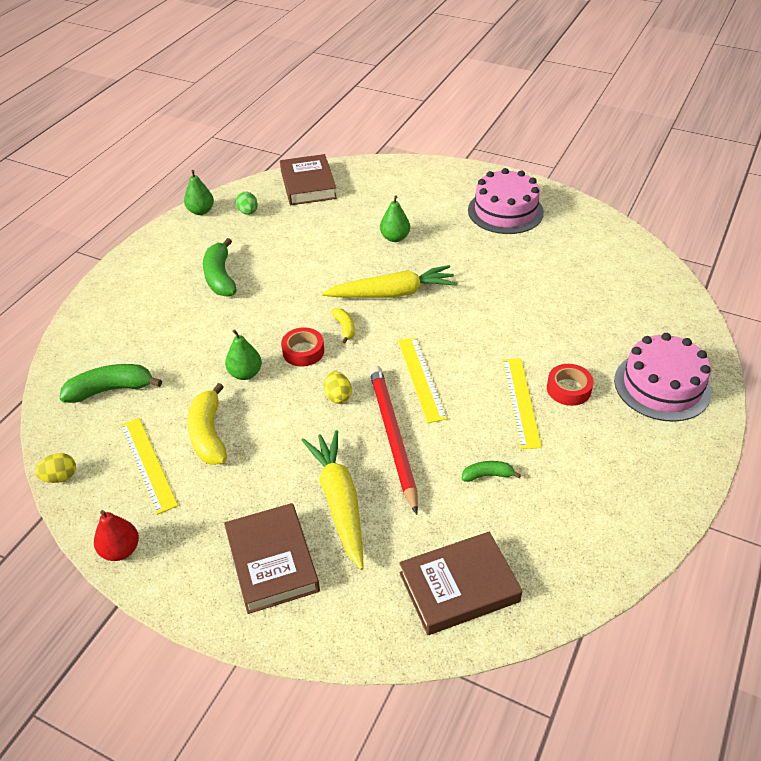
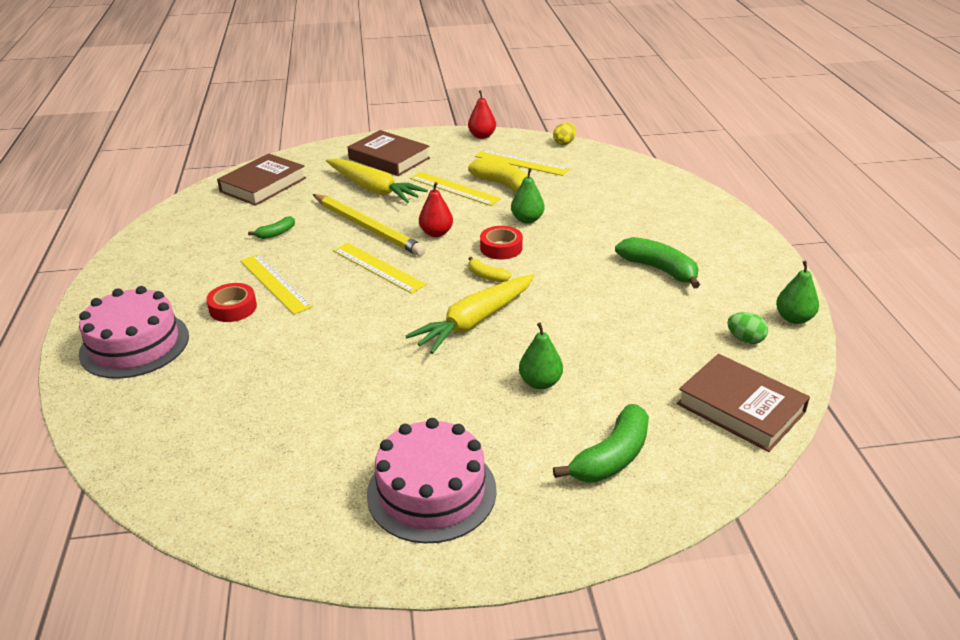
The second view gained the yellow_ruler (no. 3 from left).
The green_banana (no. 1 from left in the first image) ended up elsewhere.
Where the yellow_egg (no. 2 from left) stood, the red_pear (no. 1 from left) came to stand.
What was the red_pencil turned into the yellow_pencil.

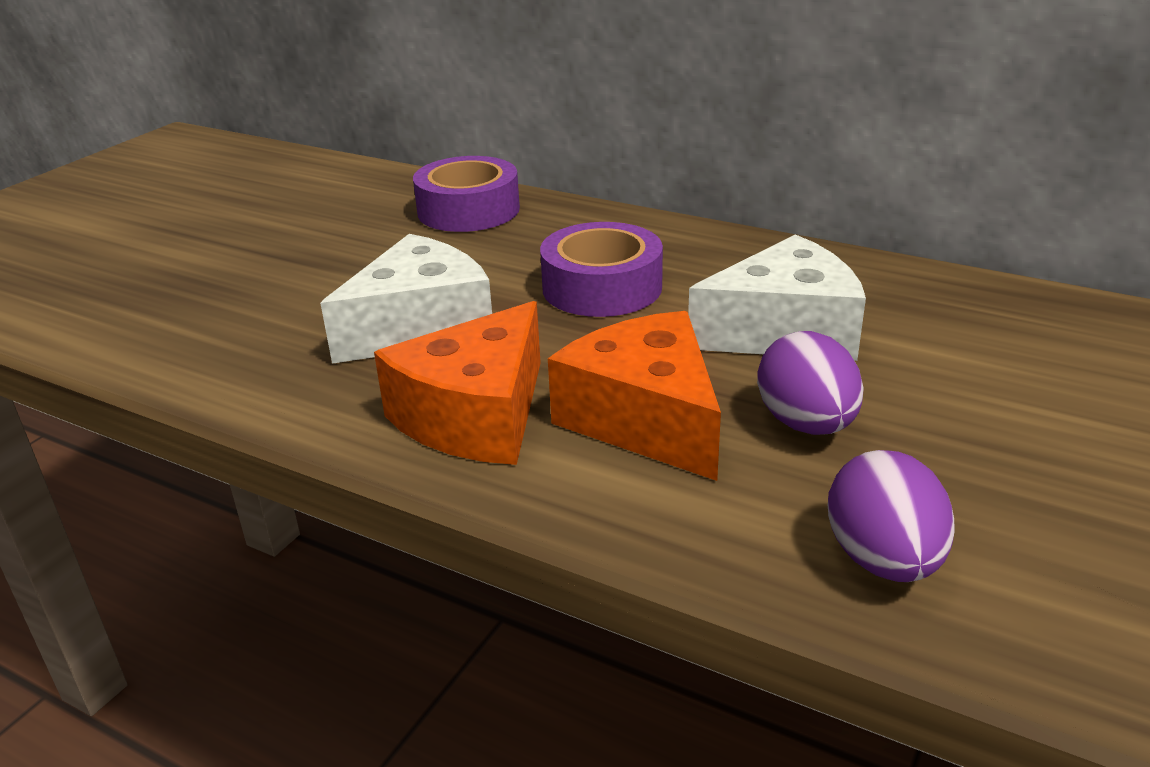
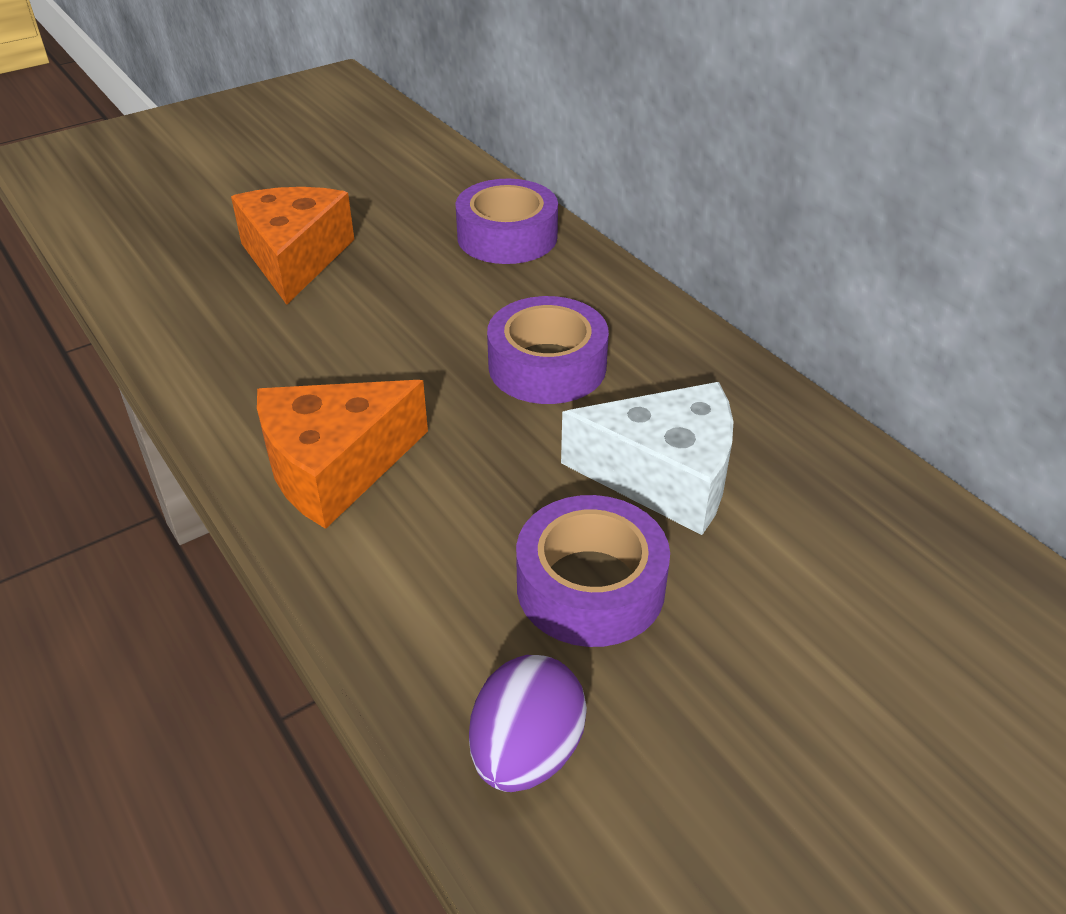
The second view lost the white_cheese (no. 1 from left).
The orange_cheese (no. 2 from left in the first image) ended up elsewhere.
Where the purple_egg (no. 1 from left) stood, the purple_tape (no. 3 from left) came to stand.

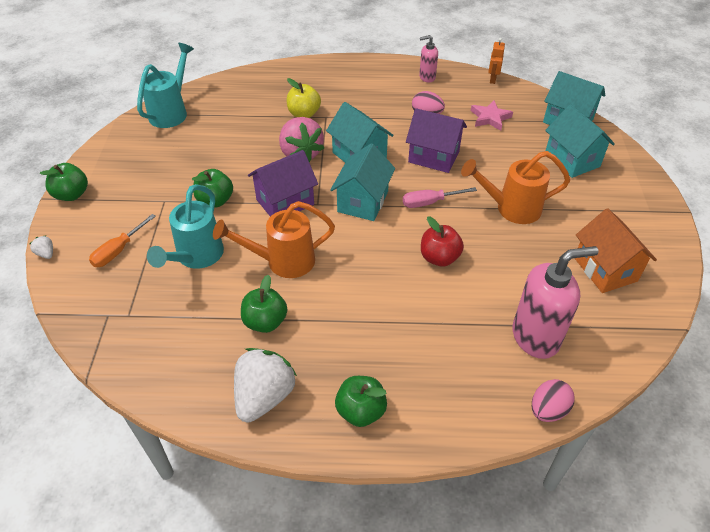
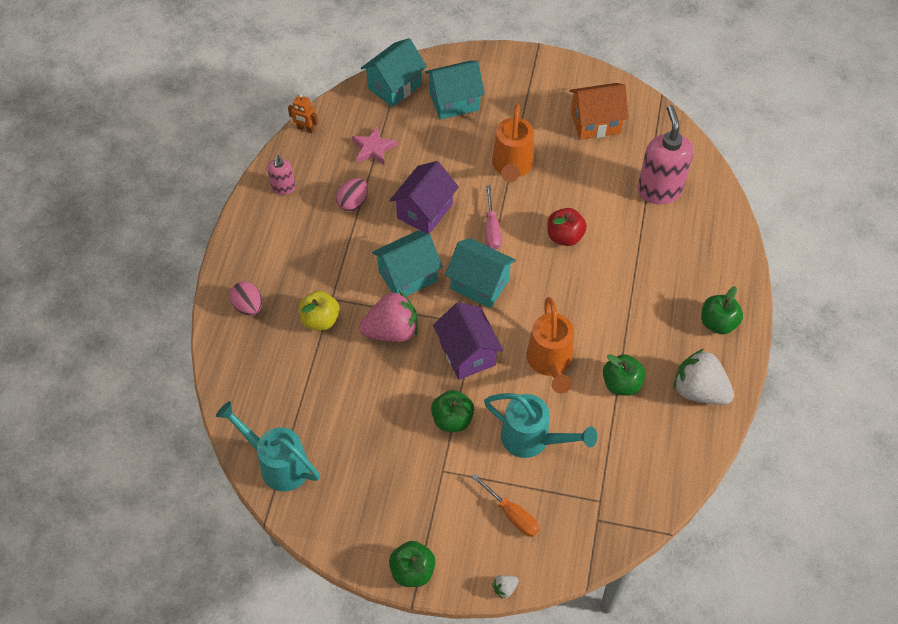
The pink_egg (no. 2 from left in the first image) ended up elsewhere.

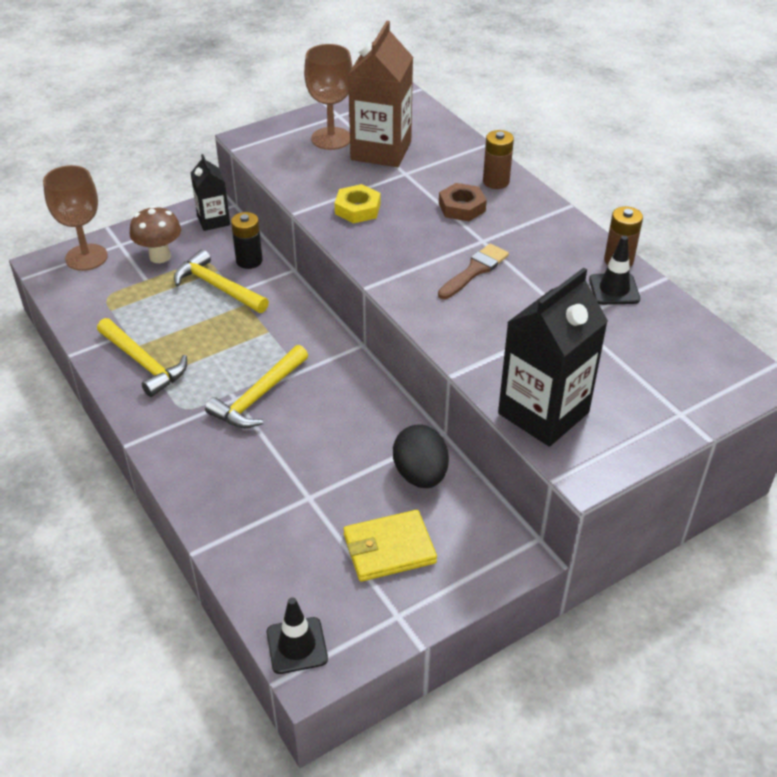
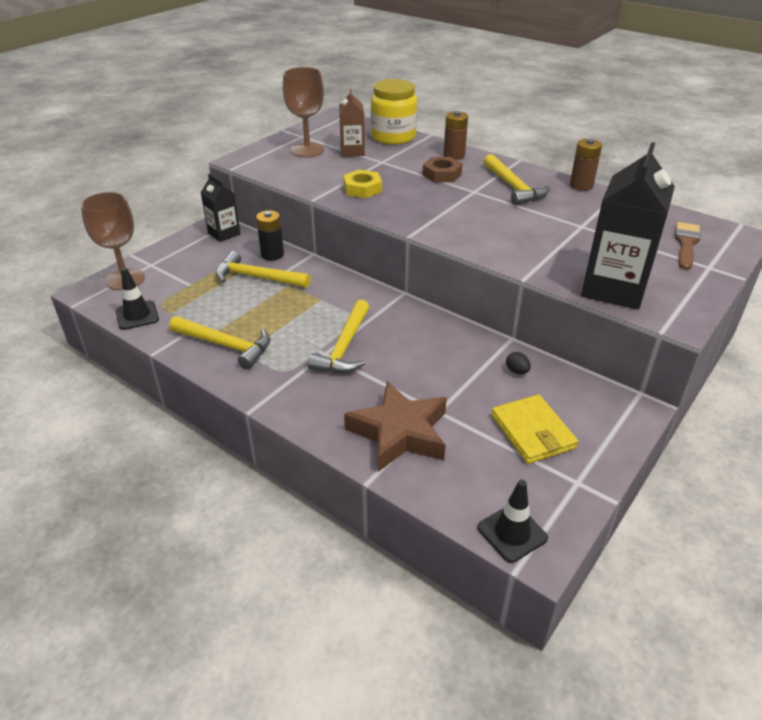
The second view lost the brown_mushroom.
The second view gained the brown_star.
The second view gained the yellow_jar.
The second view gained the yellow_hammer (no. 4 from left).
The brown_brush ended up elsewhere.
The black_traffic_cone (no. 2 from left in the first image) ended up elsewhere.
The yellow_wallet ended up facing another way, 75 degrees counterclockwise from before.
The size of the brown_carton changed by a factor of 0.57.
The size of the black_egg changed by a factor of 0.44.

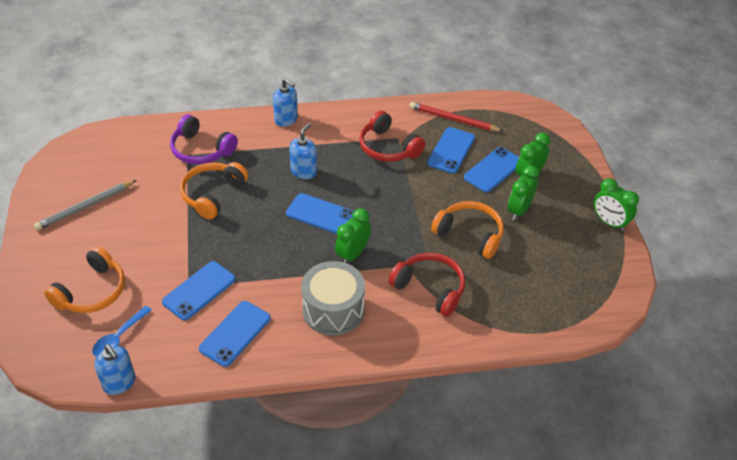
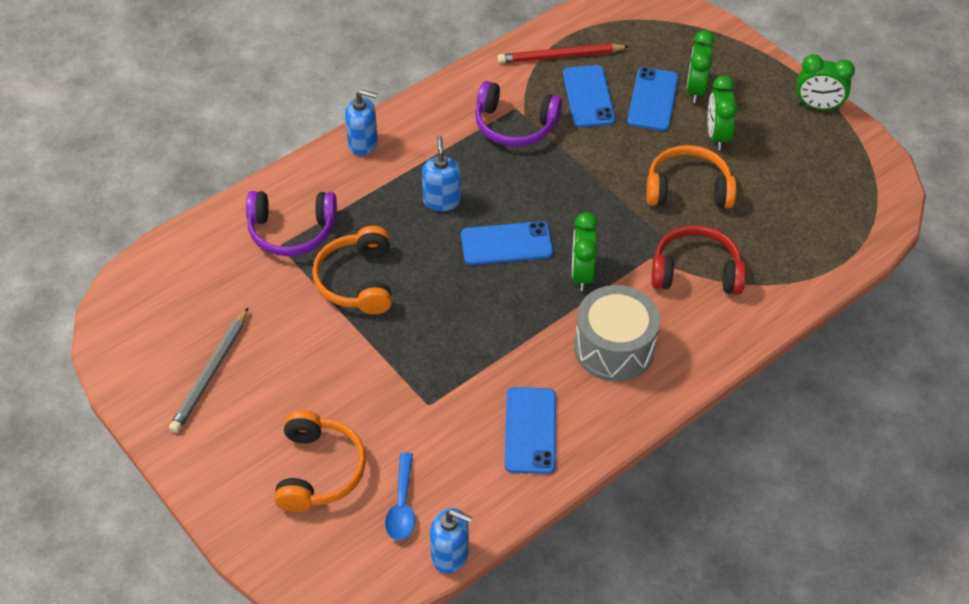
The second view lost the blue_phone (no. 1 from left).
What was the red_headphones (no. 1 from left) turned into the purple_headphones (no. 2 from left).

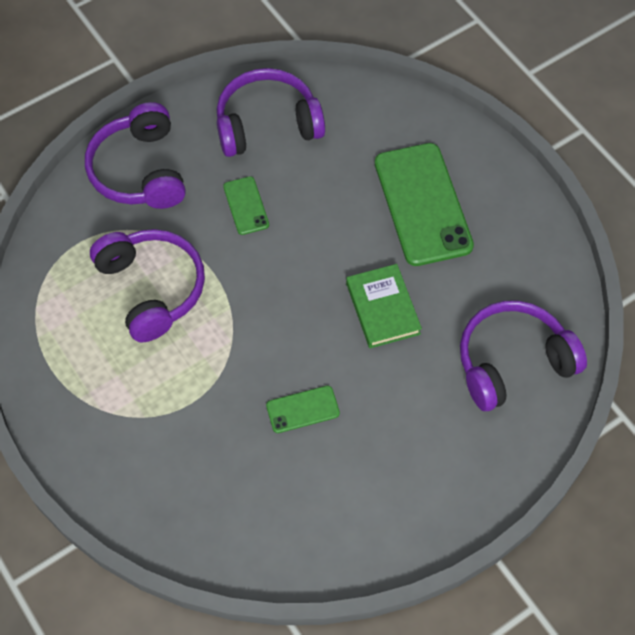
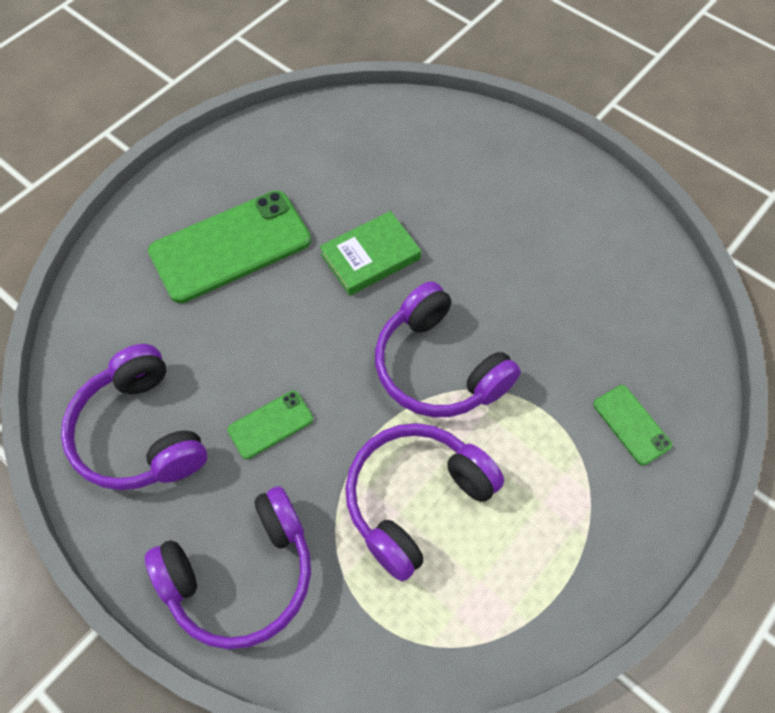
The green_phone (no. 2 from left in the first image) ended up elsewhere.
The purple_headphones (no. 4 from left) ended up elsewhere.

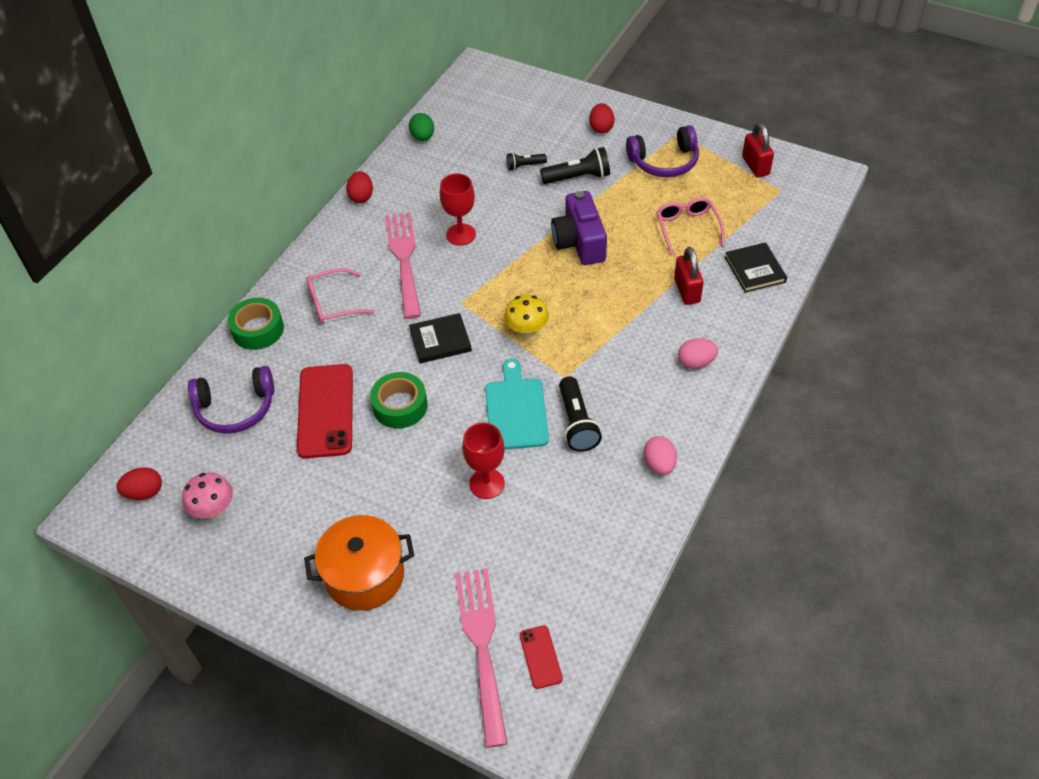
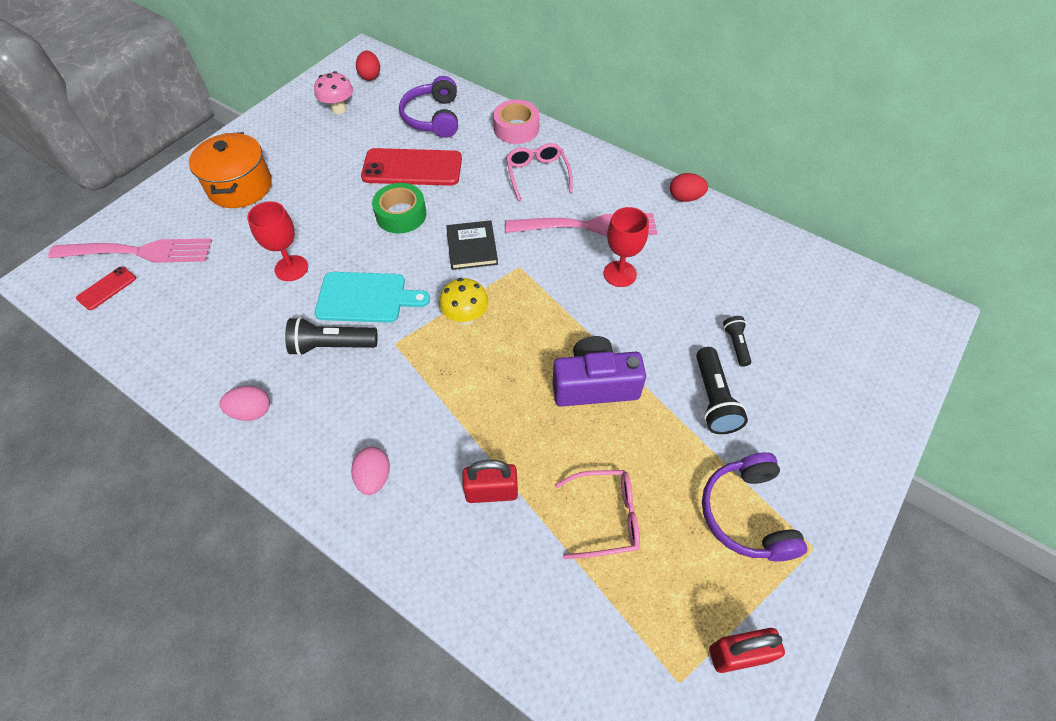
The second view lost the green_egg.
The second view lost the red_egg (no. 3 from left).
The second view lost the black_book (no. 2 from left).
What was the green_tape (no. 1 from left) turned into the pink_tape.
The red_phone (no. 2 from left in the first image) ended up facing another way, 45 degrees counterclockwise from before.

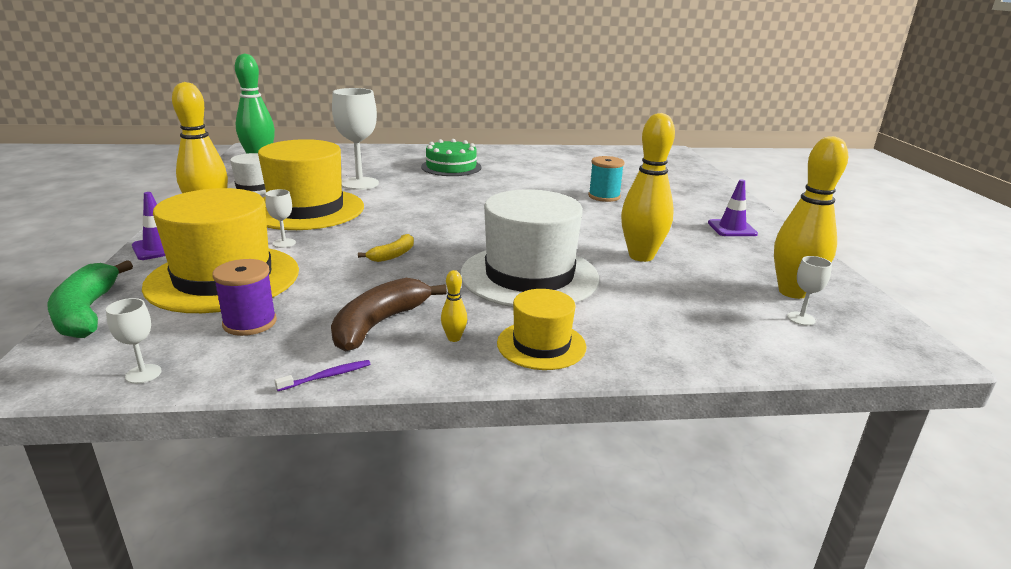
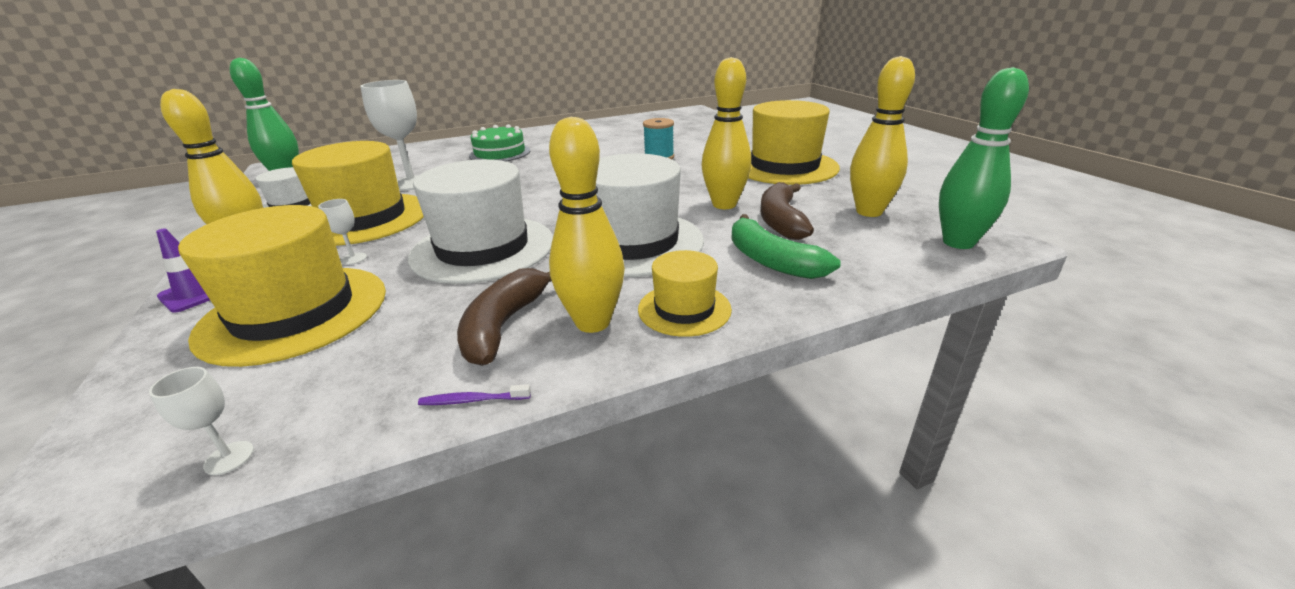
The second view lost the purple_spool.
The second view lost the white_goblet (no. 4 from left).
The second view gained the brown_banana (no. 2 from left).
The second view gained the green_bowling_pin (no. 2 from left).
The green_banana ended up elsewhere.
Where the yellow_banana stood, the white_hat (no. 2 from left) came to stand.
Where the purple_traffic_cone (no. 2 from left) stood, the yellow_hat (no. 4 from left) came to stand.
The purple_toothbrush ended up facing another way, 135 degrees counterclockwise from before.
The size of the yellow_bowling_pin (no. 2 from left) changed by a factor of 2.47.

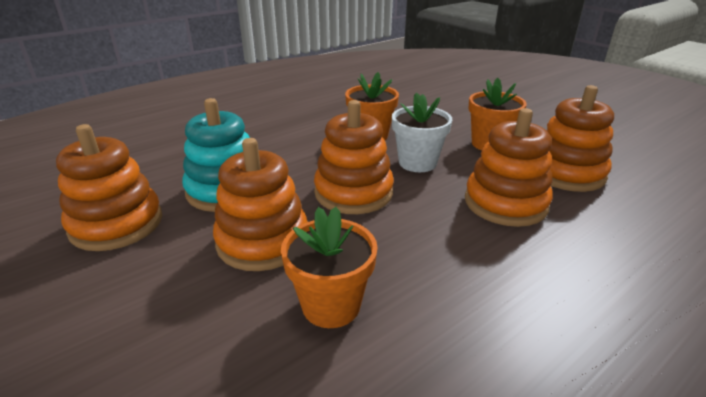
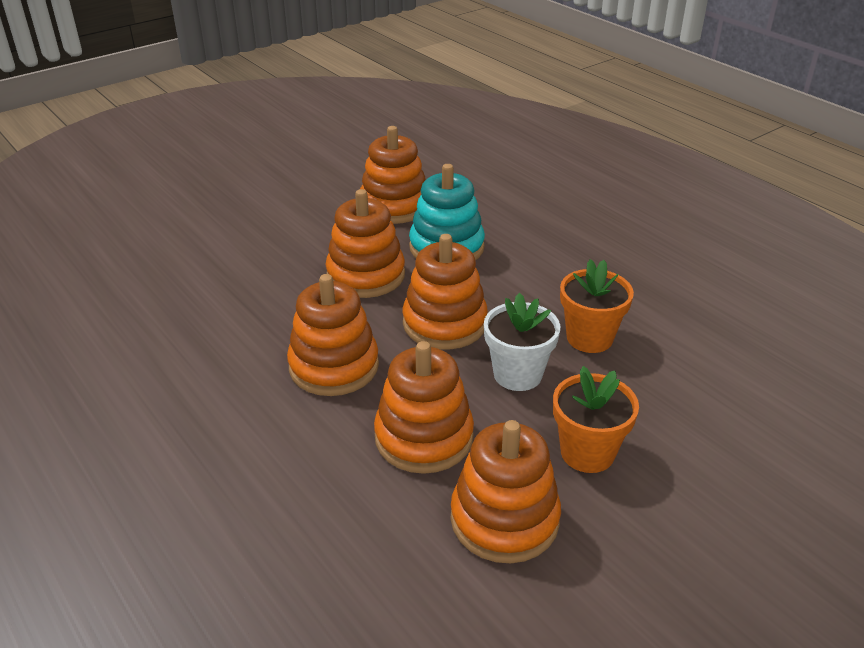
The second view lost the orange_flower_pot (no. 1 from left).
The second view gained the orange_stacking_toy (no. 1 from left).

